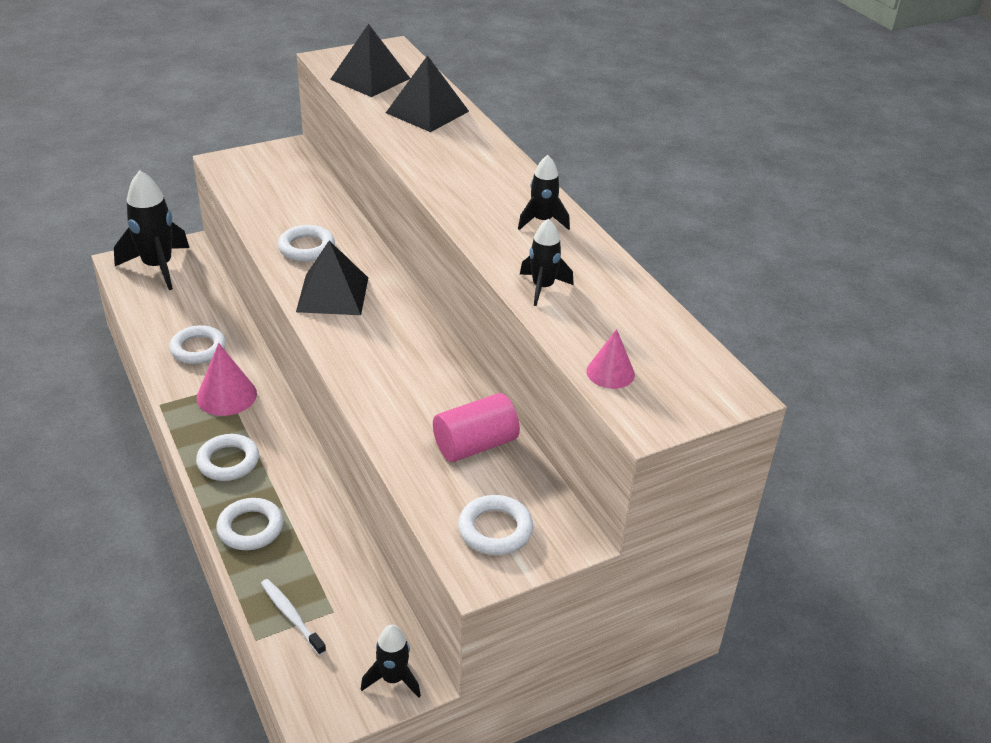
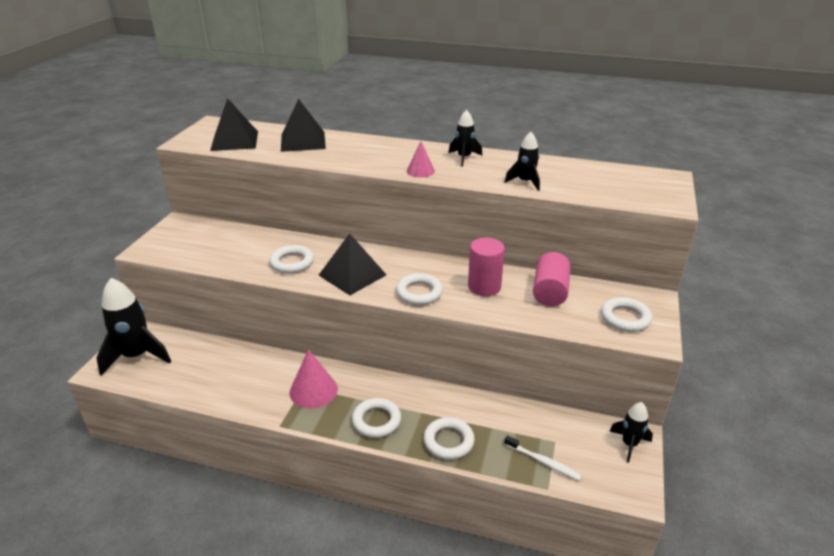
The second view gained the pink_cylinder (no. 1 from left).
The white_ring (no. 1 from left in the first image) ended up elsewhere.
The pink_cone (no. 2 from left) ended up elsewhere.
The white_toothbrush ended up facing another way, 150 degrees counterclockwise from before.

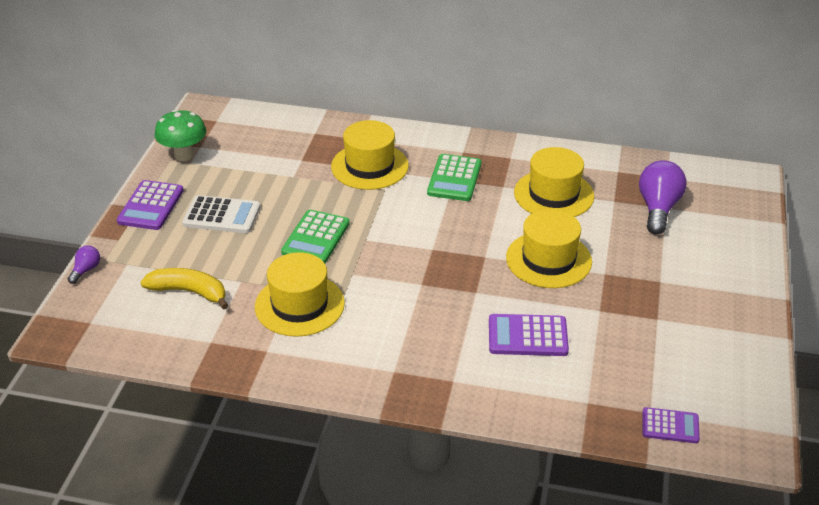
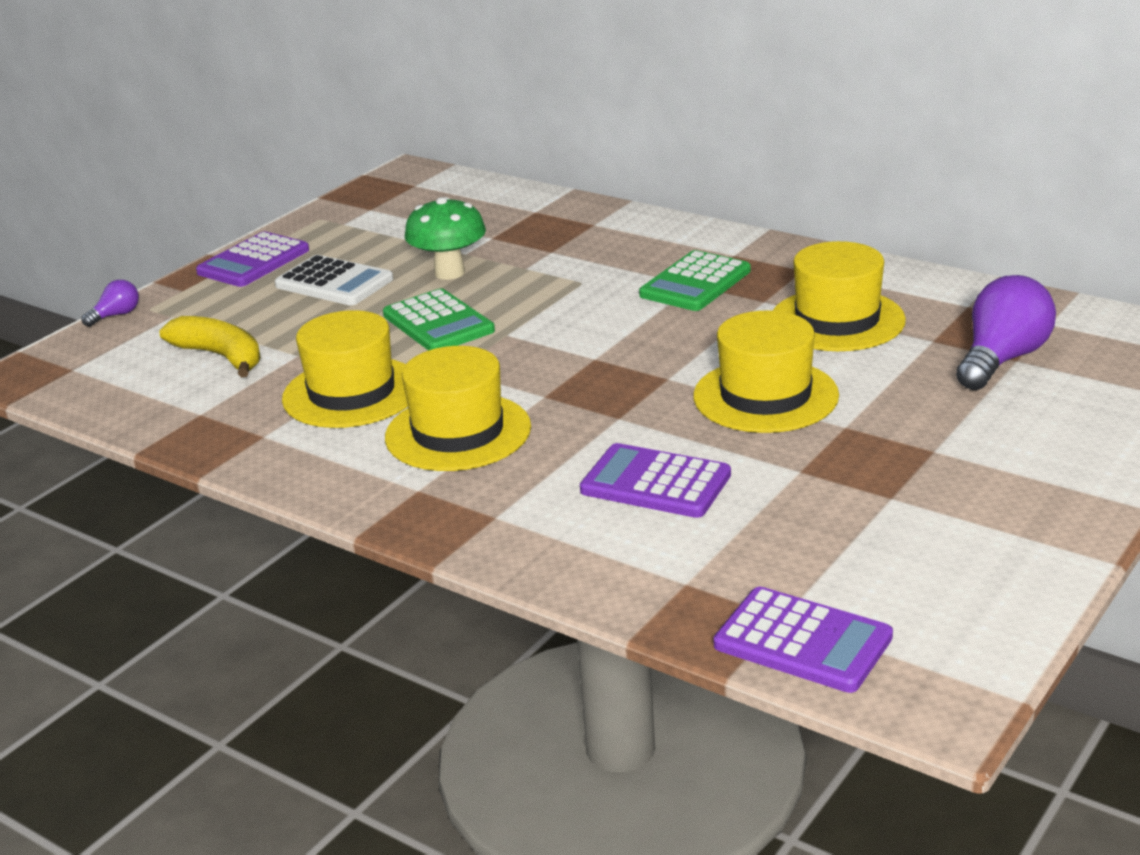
The green_mushroom ended up elsewhere.
The yellow_hat (no. 2 from left) ended up elsewhere.
The green_calculator (no. 1 from left) ended up facing another way, 75 degrees counterclockwise from before.
The size of the purple_calculator (no. 3 from left) changed by a factor of 1.53.

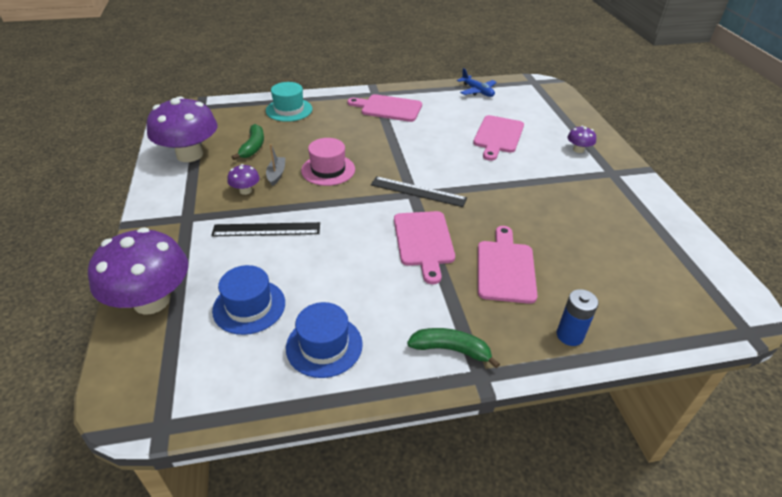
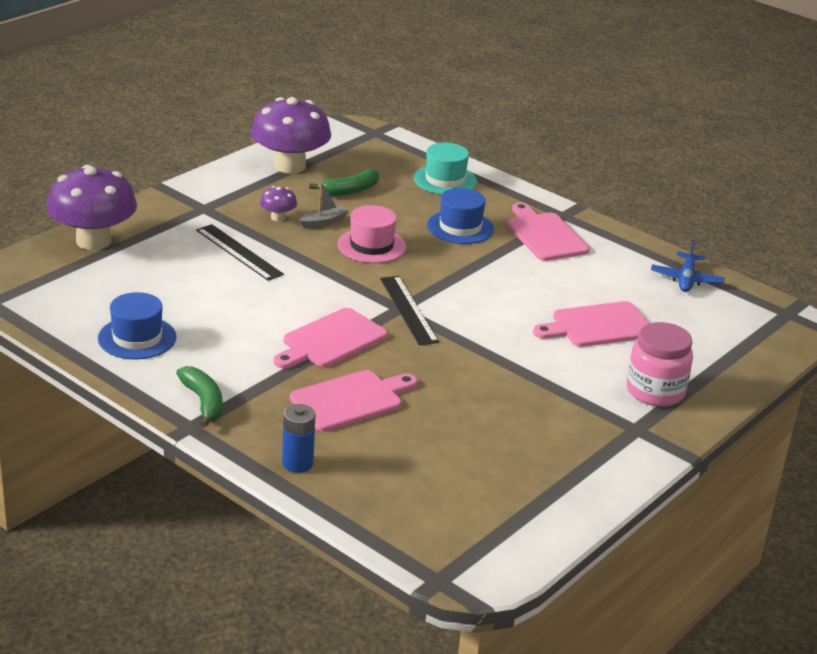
The blue_hat (no. 1 from left in the first image) ended up elsewhere.
Where the purple_mushroom (no. 4 from left) stood, the pink_jar came to stand.

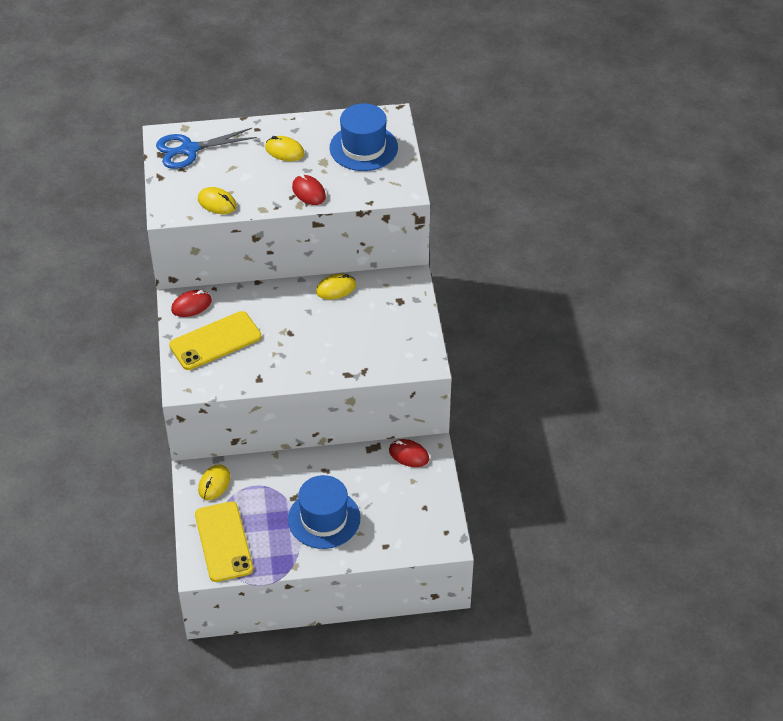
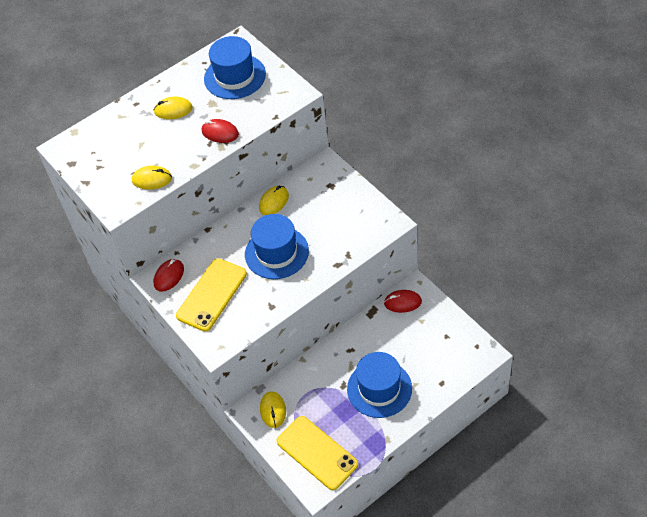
The second view lost the blue_scissors.
The second view gained the blue_hat (no. 2 from left).

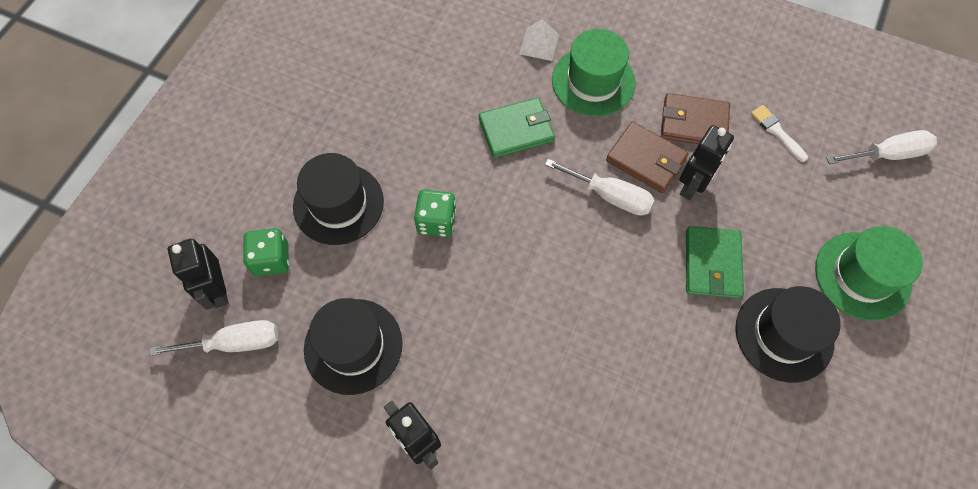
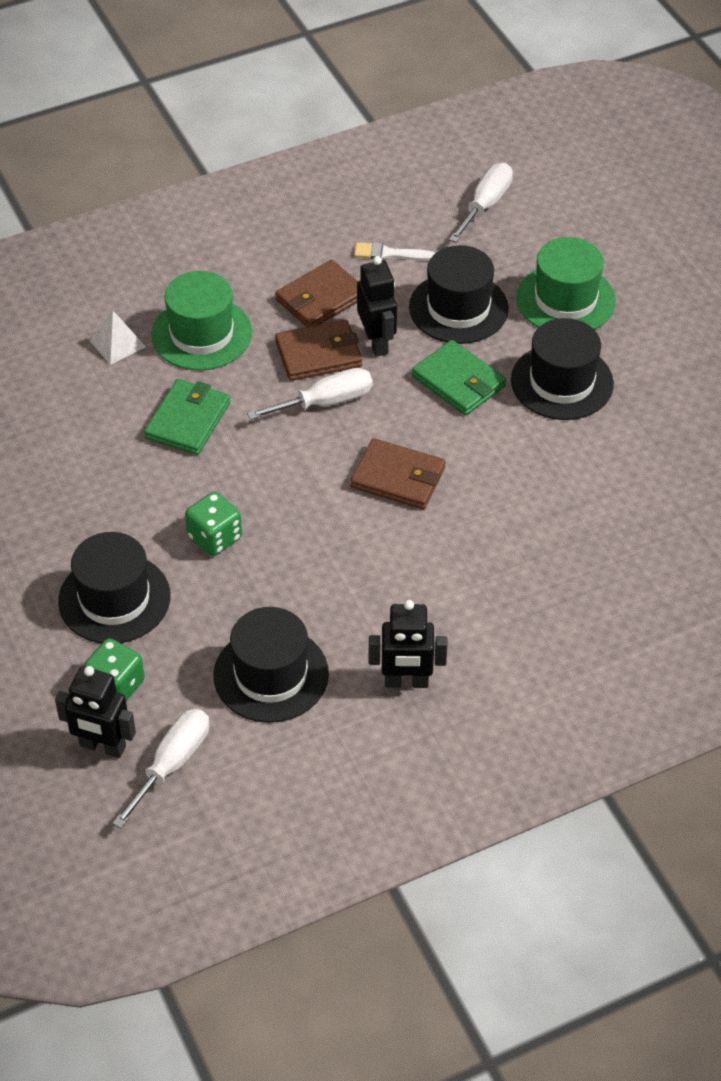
The second view gained the brown_wallet (no. 3 from left).
The second view gained the black_hat (no. 3 from left).

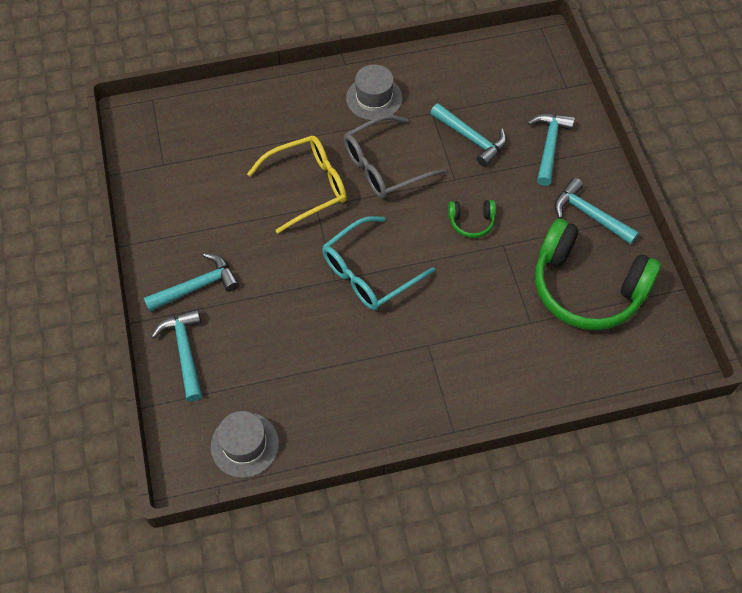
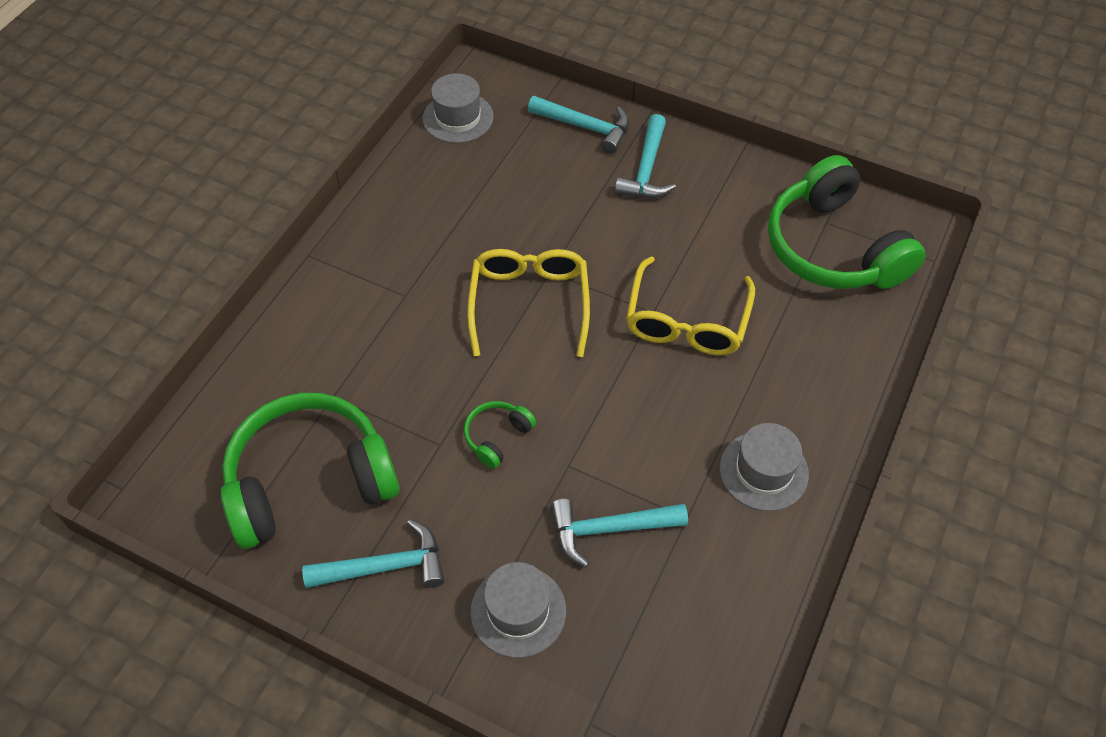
The second view lost the grey_glasses.
The second view gained the green_headphones (no. 3 from left).
Where the turquoise_hammer (no. 4 from left) stood, the grey_hat (no. 2 from left) came to stand.
What was the turquoise_glasses turned into the yellow_glasses (no. 1 from left).

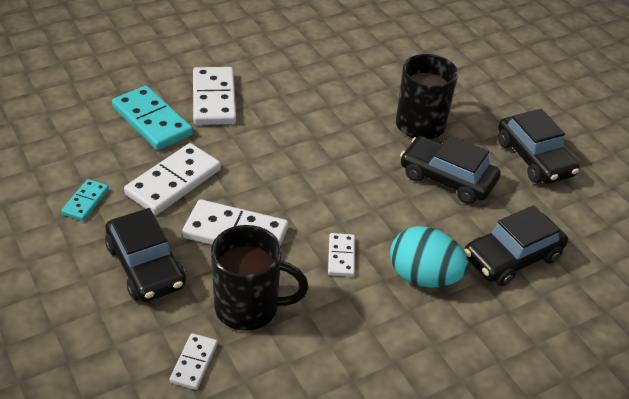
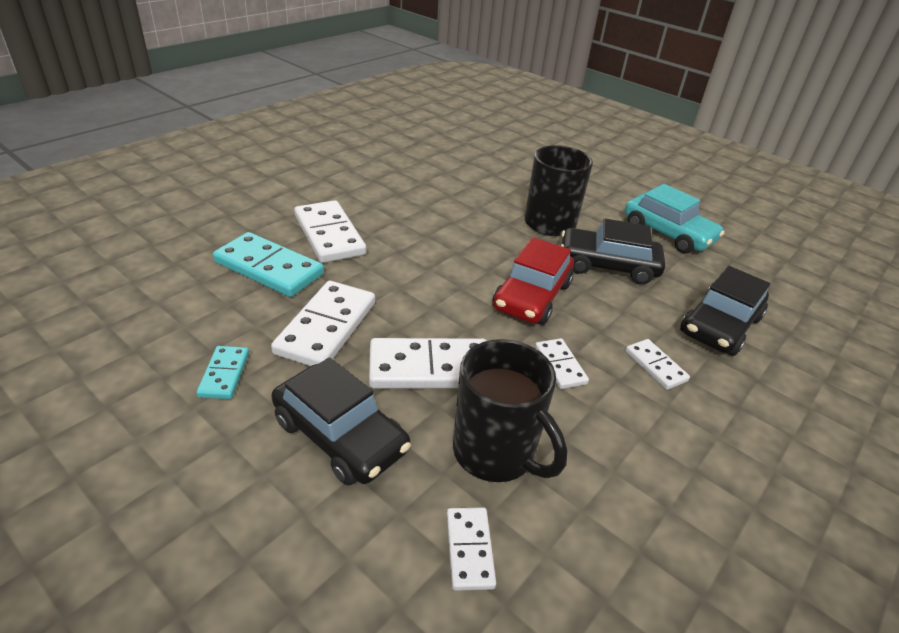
The second view gained the red_car.
Where the turquoise_egg stood, the white_domino (no. 6 from left) came to stand.
What was the black_car (no. 4 from left) turned into the turquoise_car.
The black_mug (no. 1 from left) ended up facing another way, 60 degrees clockwise from before.

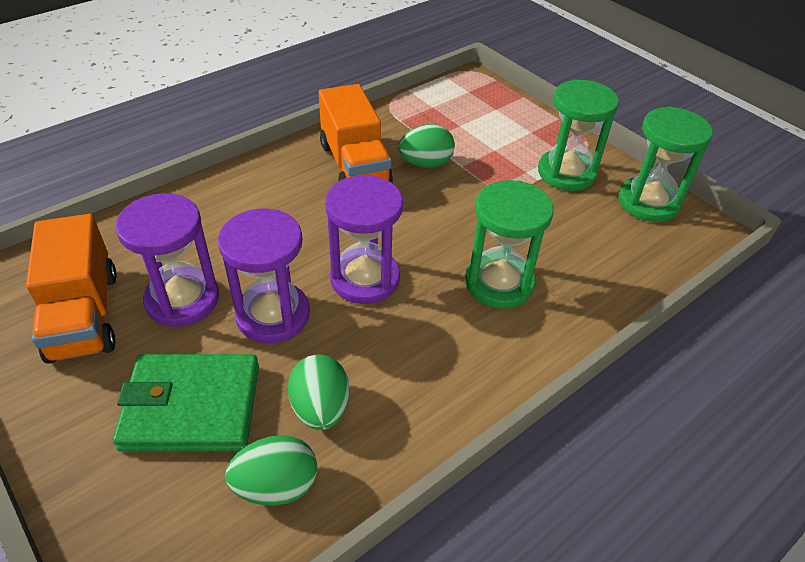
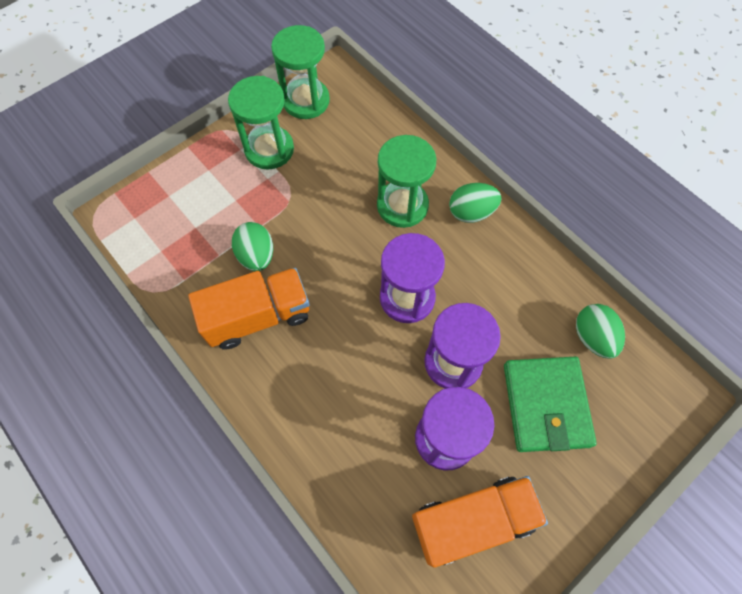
The green_egg (no. 2 from left) ended up elsewhere.

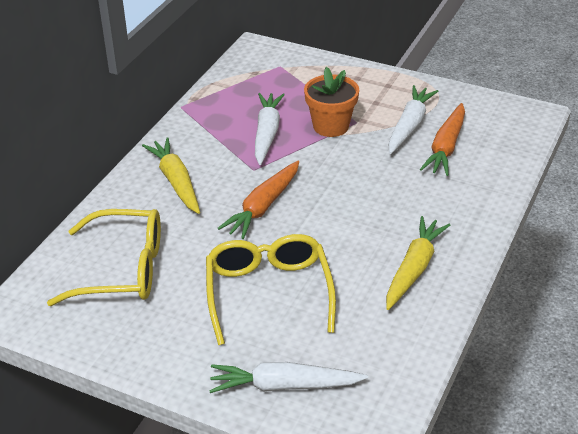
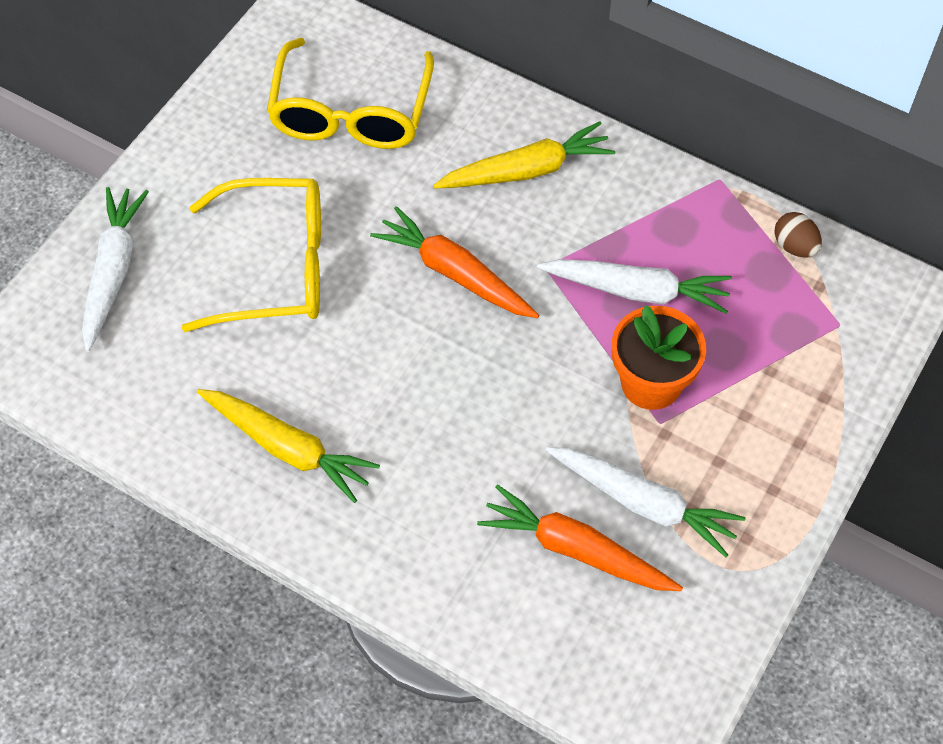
The second view gained the brown_egg.

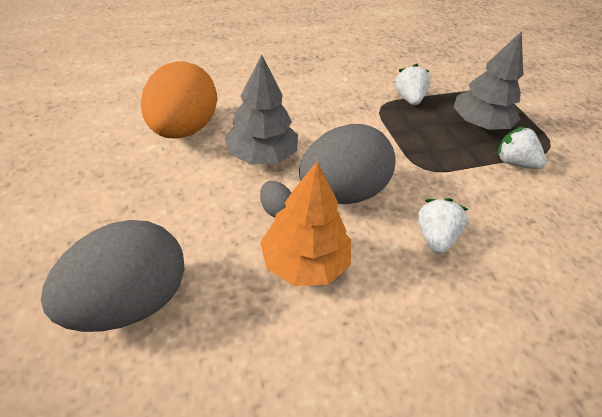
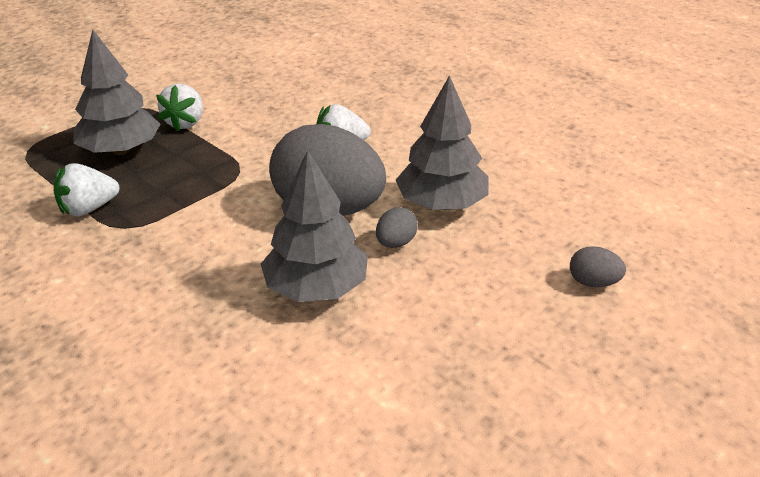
The second view lost the orange_egg.
What was the orange_tree turned into the grey_tree (no. 3 from left).
The size of the grey_egg (no. 1 from left in the first image) changed by a factor of 0.40.

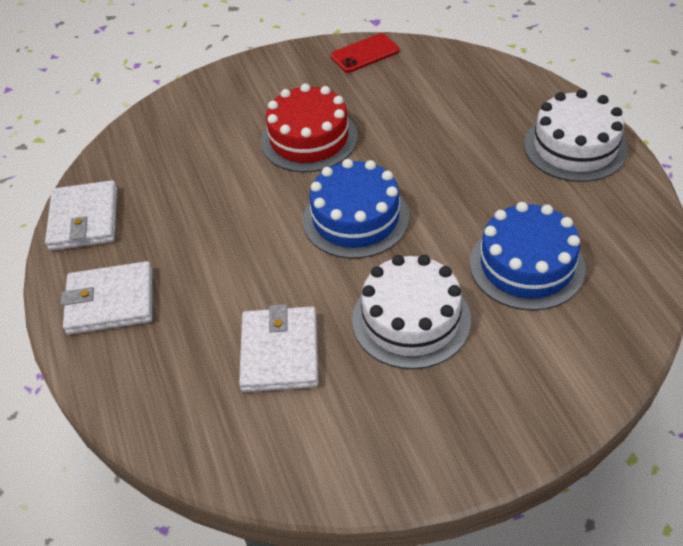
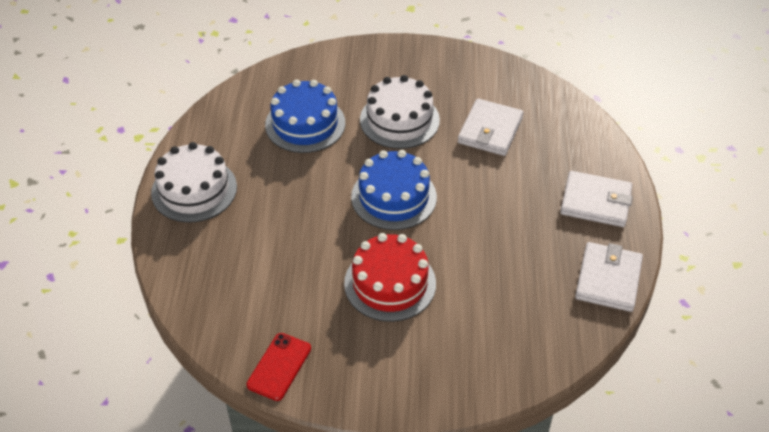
The red_phone ended up facing another way, 60 degrees counterclockwise from before.

